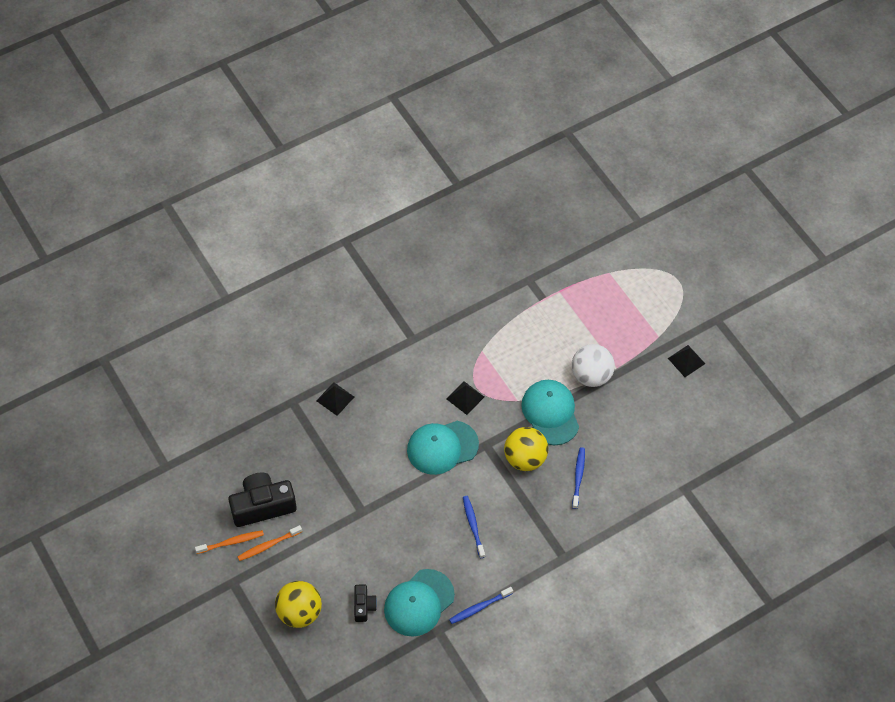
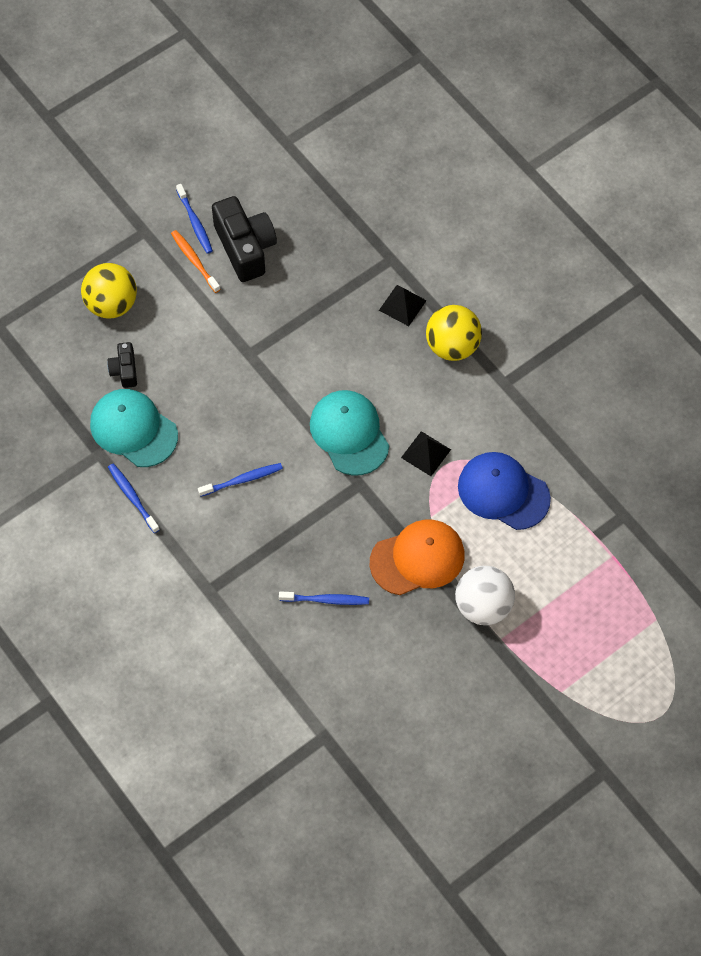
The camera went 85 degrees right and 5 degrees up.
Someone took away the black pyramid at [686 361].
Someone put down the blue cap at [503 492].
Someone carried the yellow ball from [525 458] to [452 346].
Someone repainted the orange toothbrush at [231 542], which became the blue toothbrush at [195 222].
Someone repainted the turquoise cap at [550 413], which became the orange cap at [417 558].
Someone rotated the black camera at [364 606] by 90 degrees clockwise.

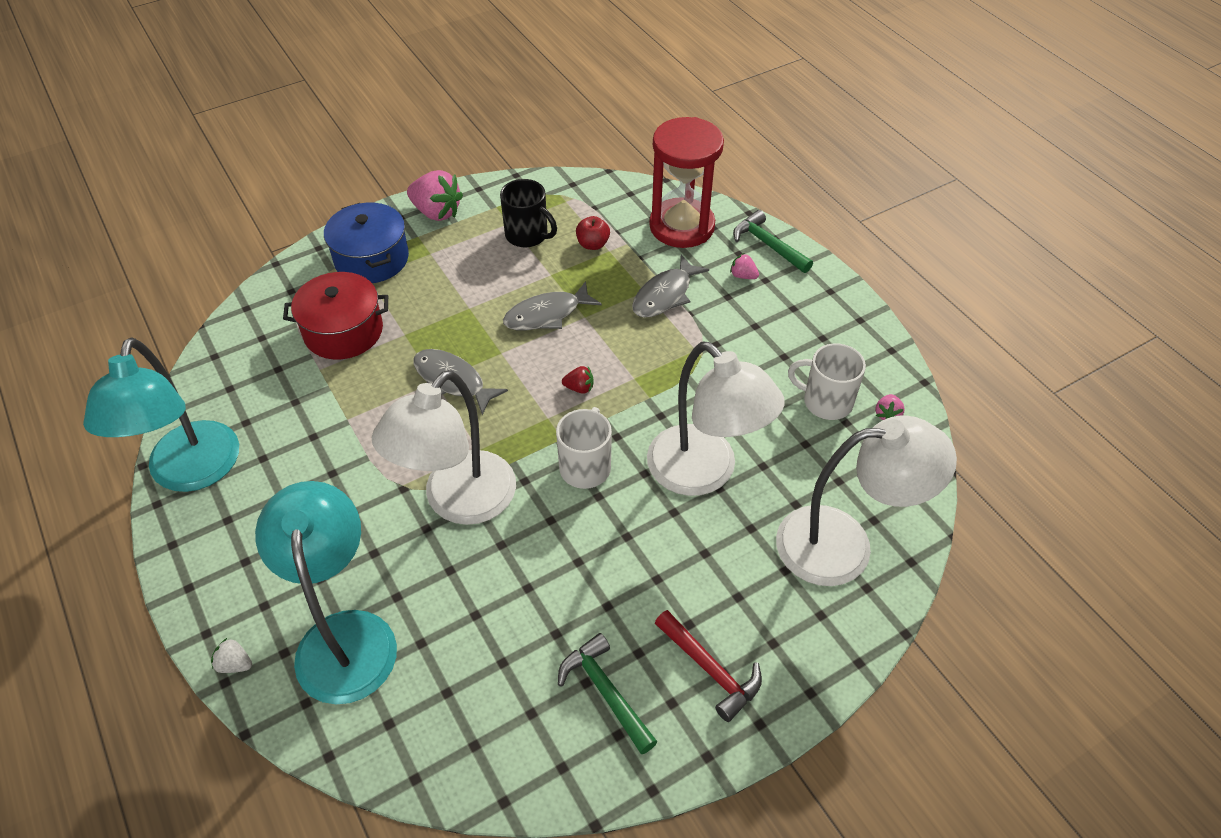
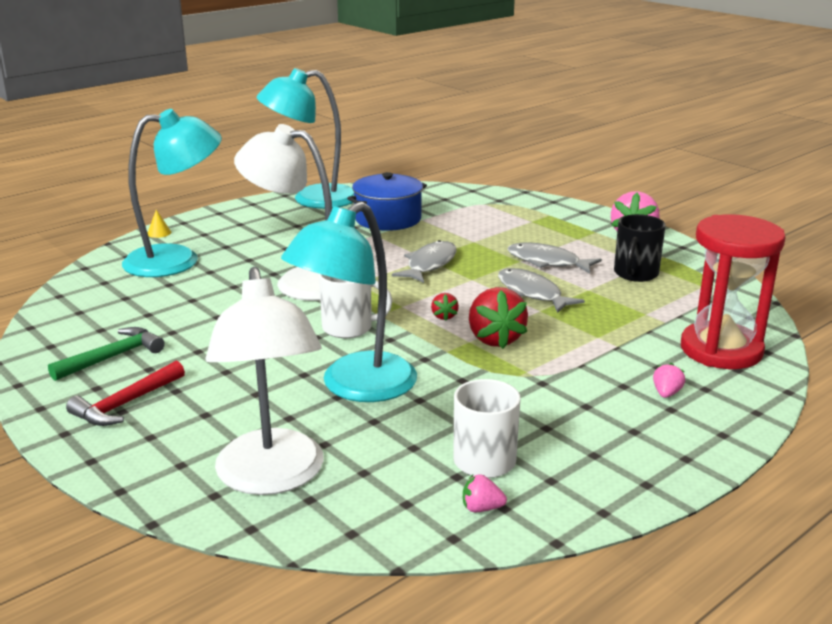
The camera went 80 degrees right and 25 degrees down.
Someone took away the red pot at [343 331].
Someone took away the red apple at [592 244].
Someone took away the green hammer at [768 245].
Someone put down the red strawberry at [495 339].
Someone carried the blue pot from [371 259] to [388 219].
Someone carried the grey fish from [665 295] to [547 262].
Someone swapped the white strawberry at [235 664] for the yellow cone at [159 233].
Someone repainted the white lamp at [704 473], which became the turquoise lamp at [355 387].

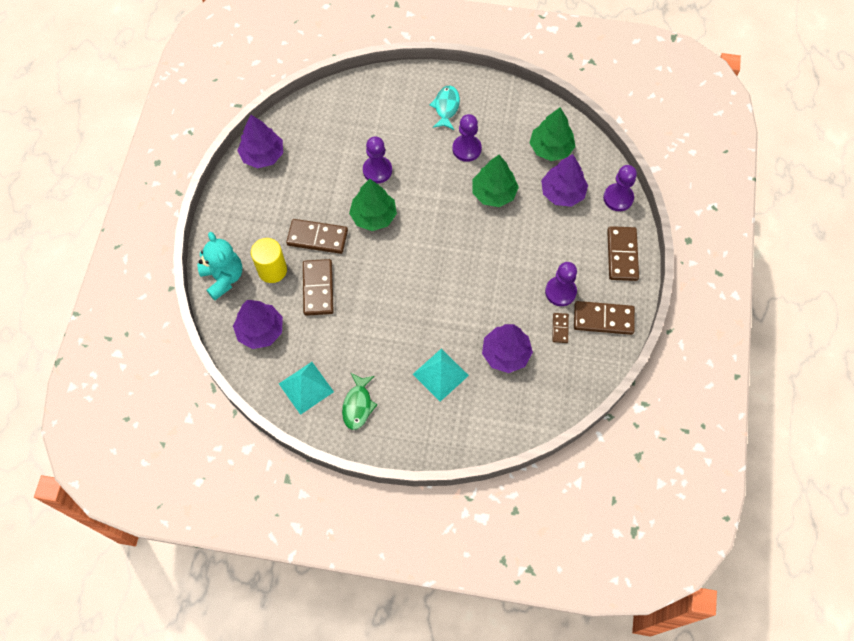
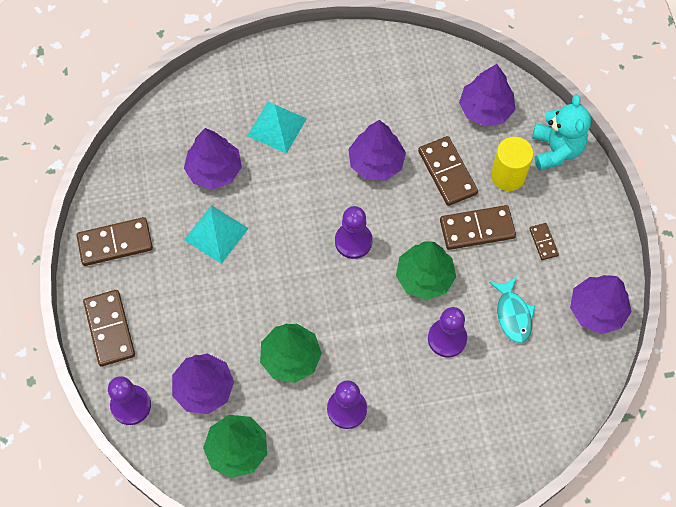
The camera went 160 degrees right and 0 degrees up.
Someone took away the green fish at [358 405].
Someone put down the purple tree at [376 163].
Someone carried the turquoise pyramid from [306 387] to [216 234].
Someone carried the turquoise fish from [446 107] to [513 314].
Someone carried the purple pawn from [560 292] to [353 241].
Someone carried the brown domino from [560 328] to [543 242].
Someone rotated the turquoise teddy bear at [223 278] by 135 degrees counterclockwise.

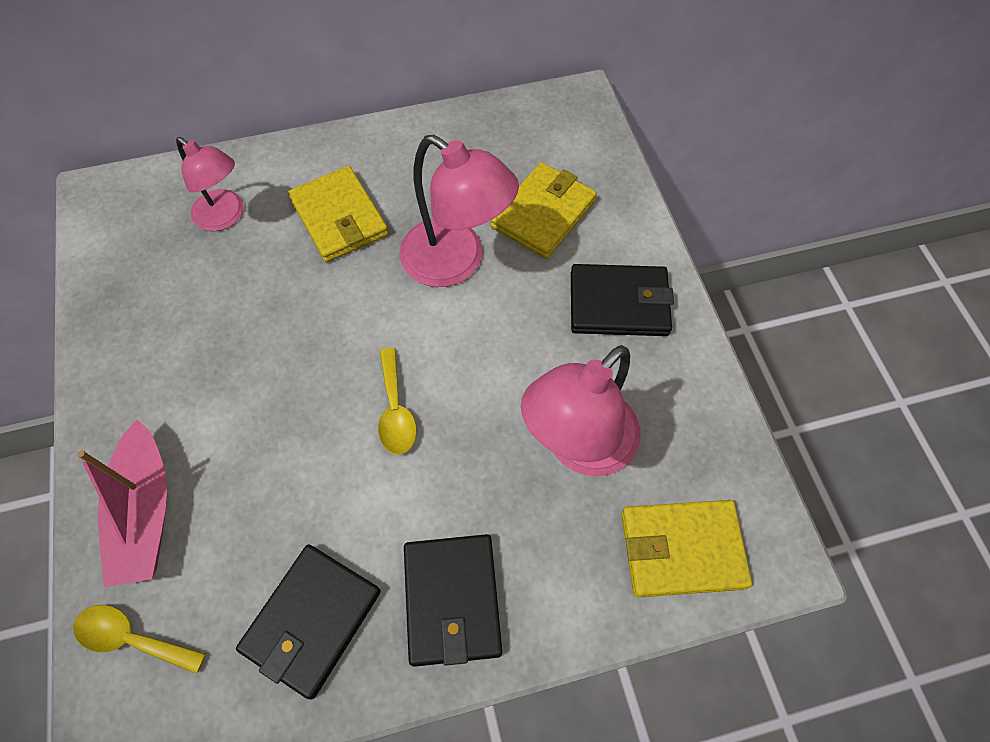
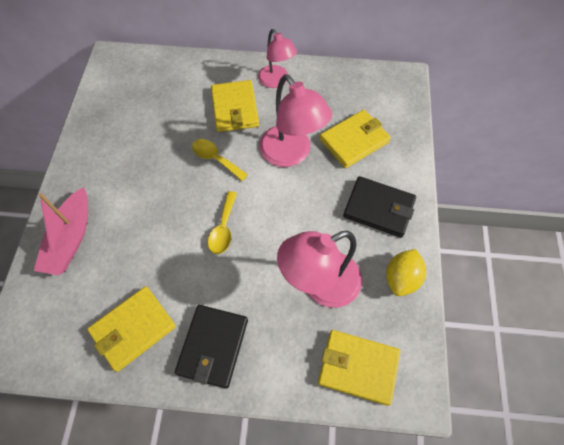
The camera went 20 degrees right and 0 degrees up.
Someone put down the yellow lemon at [401 278].
Someone carried the yellow spoon from [132 638] to [215 159].
Someone carried the pink lamp from [225 217] to [276 81].
Someone repainted the black wallet at [312 621], which became the yellow wallet at [133 329].

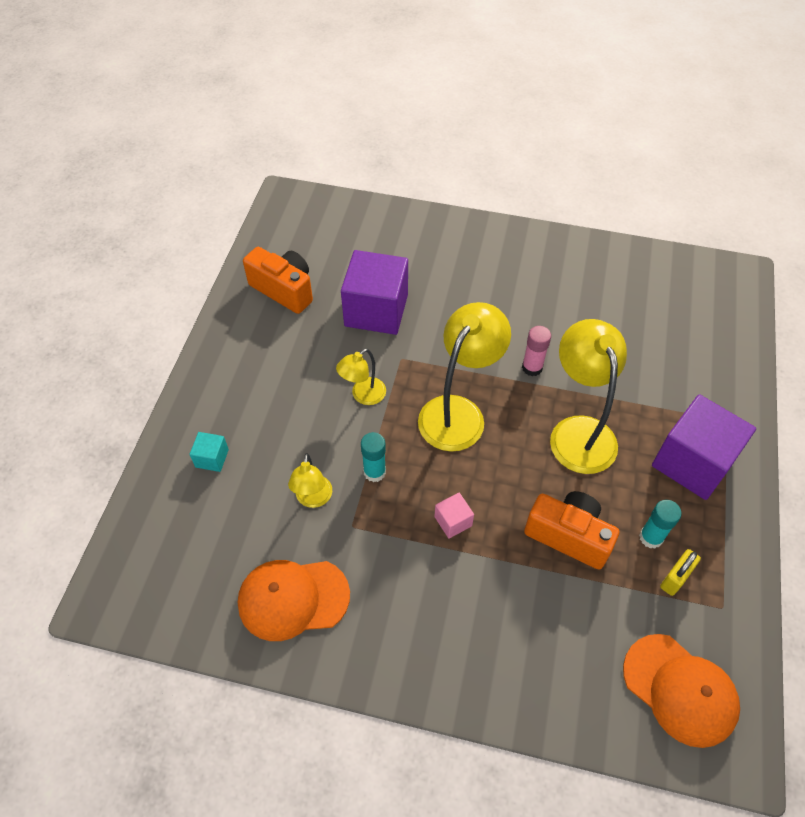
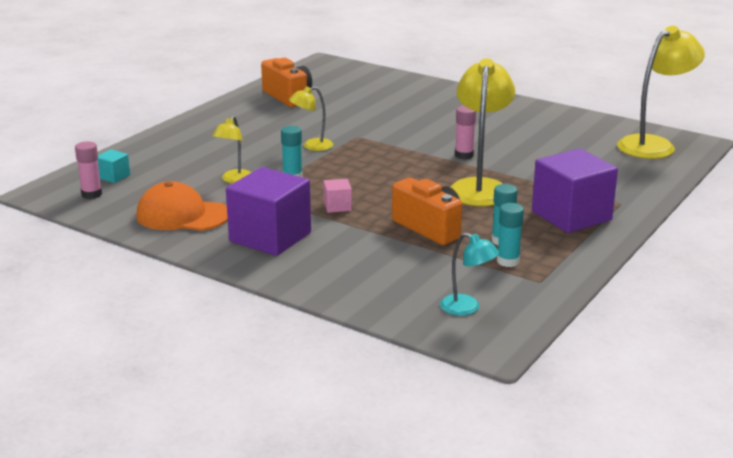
The camera went 20 degrees right and 30 degrees down.
Someone put down the pink glue stick at [91 194].
Someone carried the turquoise cube from [212 458] to [113 176].
Someone carried the purple cube from [376 310] to [270 237].
Someone carried the yellow lamp from [458 412] to [654 145].
Someone swapped the orange cap at [680 689] for the turquoise lamp at [467 308].
Someone swapped the yellow padlock at [675 578] for the turquoise glue stick at [508 261].

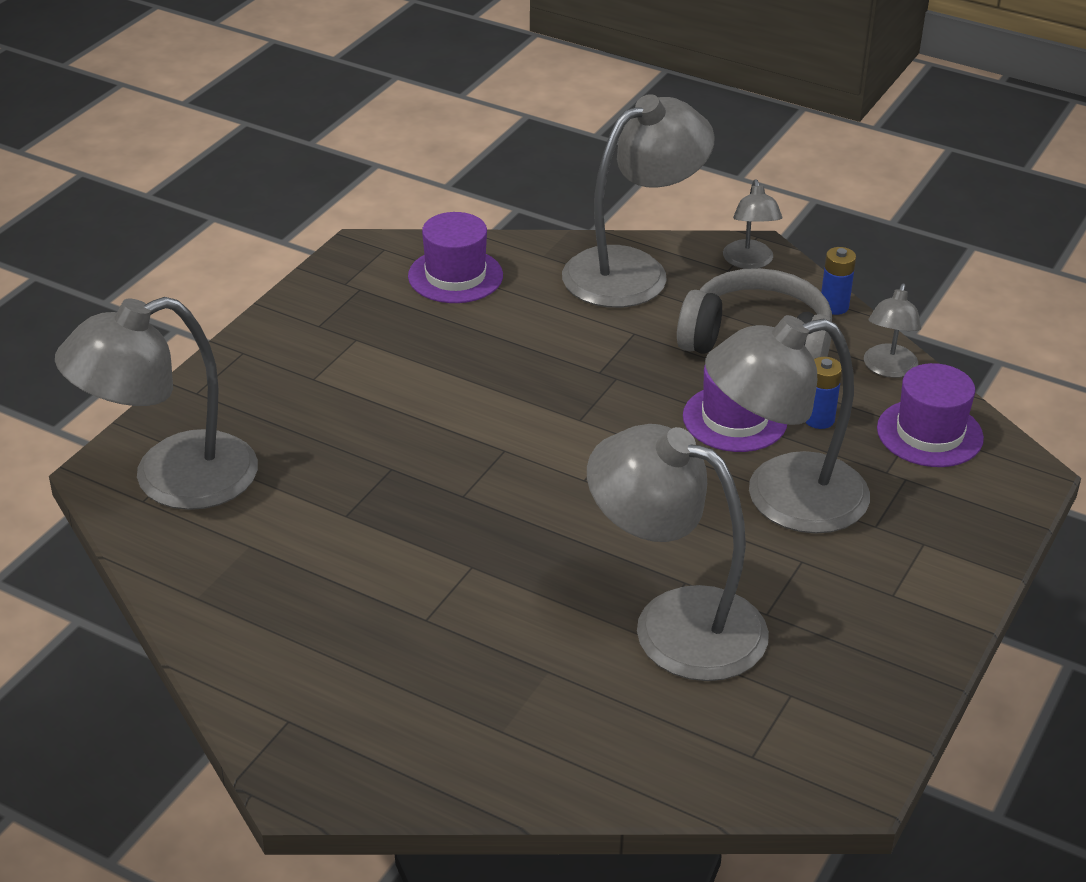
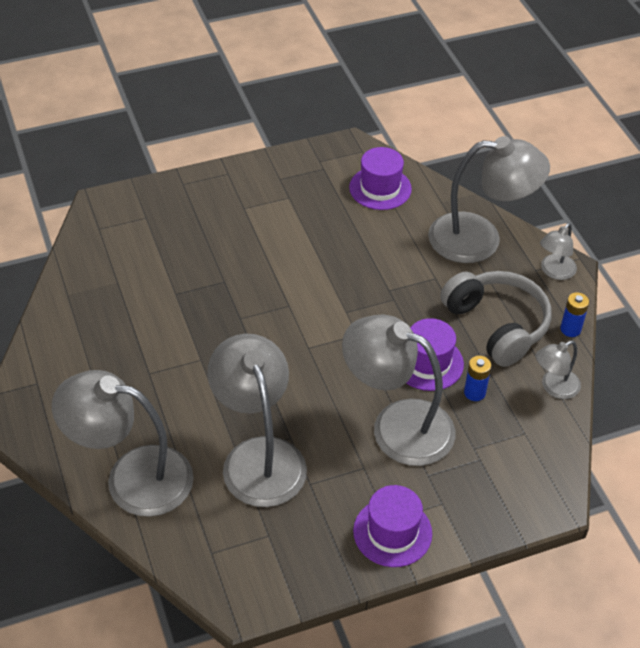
The camera went 40 degrees right and 10 degrees up.
Someone carried the grey lamp from [171 480] to [132 477].
Someone carried the purple hat from [929 433] to [392 532].

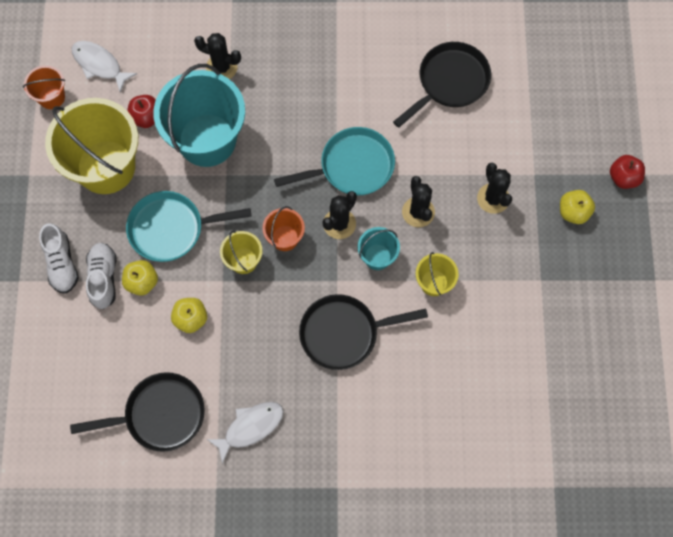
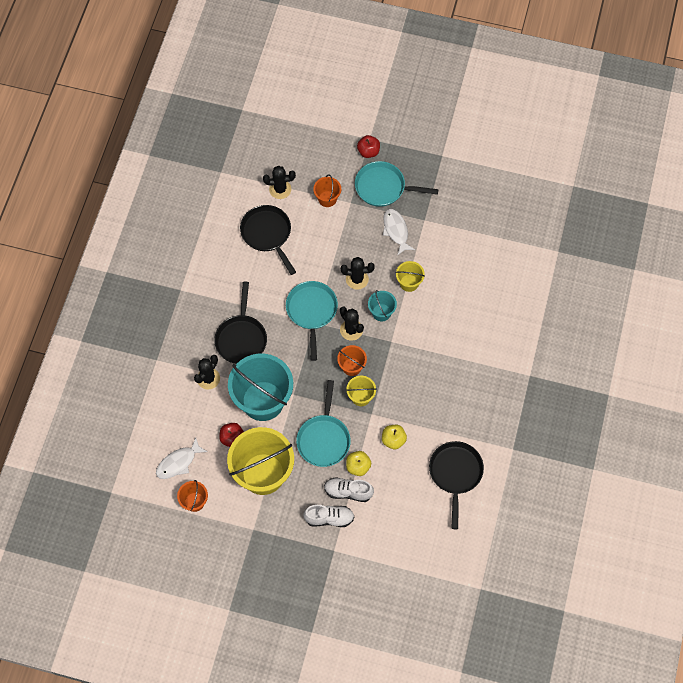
The camera went 75 degrees left and 5 degrees down.
Someone put down the orange bucket at [327 199].
Someone carried the white fish from [250 427] to [396 231].
Someone carried the black pan from [344 333] to [241 338].
Someone carried the black cactus from [493 198] to [280 189].
Someone swapped the yellow apple at [573 212] for the turquoise pan at [383 187].

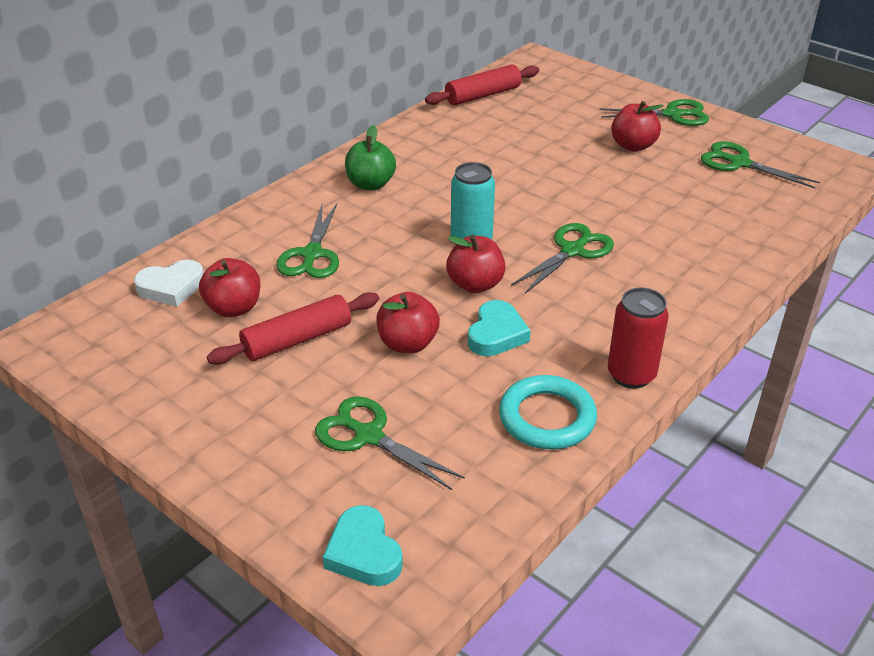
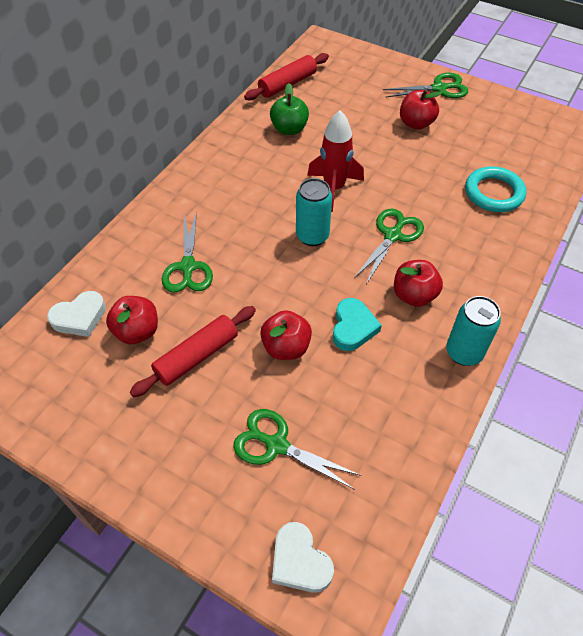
The camera went 10 degrees left and 15 degrees up.
Someone took away the green scissors at [739 163].
Someone put down the red rocket at [334 188].
Someone carried the green apple from [370 184] to [289 129].
Someone carried the red apple from [475 284] to [414 295].
Someone carried the turquoise ring from [547 418] to [494 193].
Someone repainted the turquoise heart at [363 552], which became the white heart at [300 561].
Someone repainted the red can at [631 375], which became the turquoise can at [464 352].

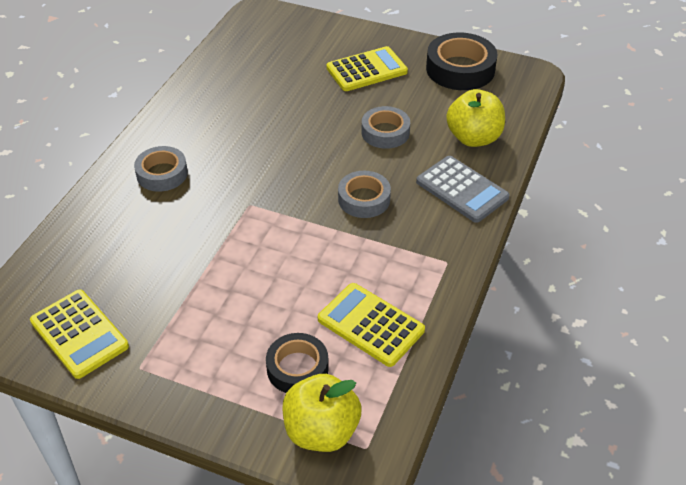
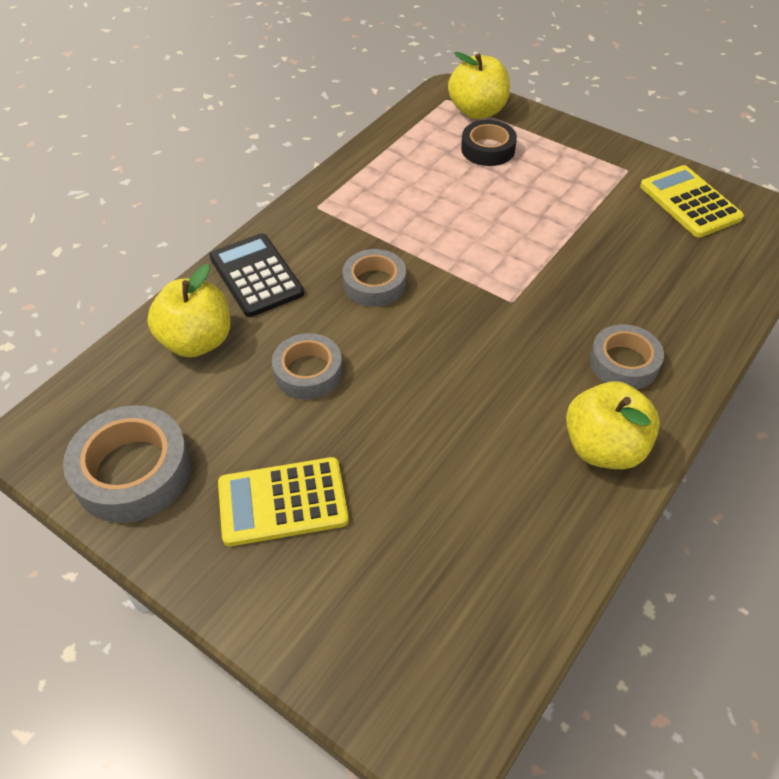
The camera went 165 degrees left and 5 degrees up.
Someone took away the yellow calculator at [370 325].
Someone put down the yellow apple at [604 448].
Someone repainted the grey calculator at [462 189], which became the black calculator at [256 276].
Someone repainted the black tape at [460 69], which became the grey tape at [133 471].

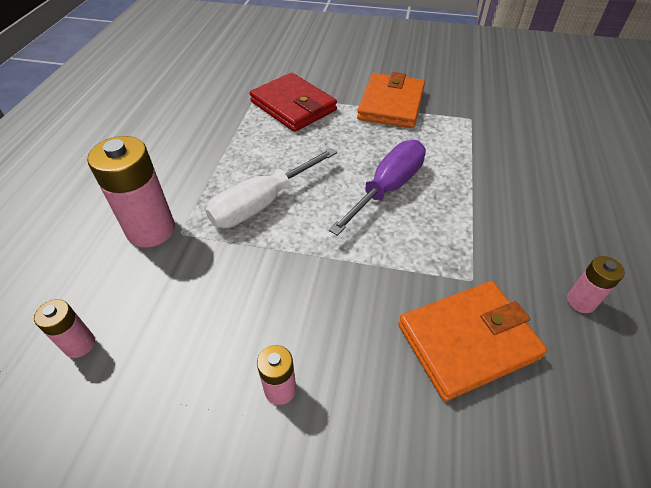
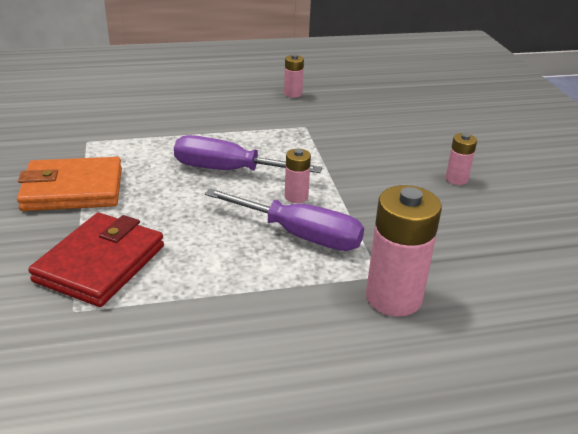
The camera went 115 degrees left and 15 degrees down.
Someone took away the orange wallet at [467 341].
Someone carried the pink battery from [79 344] to [296 197].
Someone repainted the white screwdriver at [262 203], which became the purple screwdriver at [300 235].

